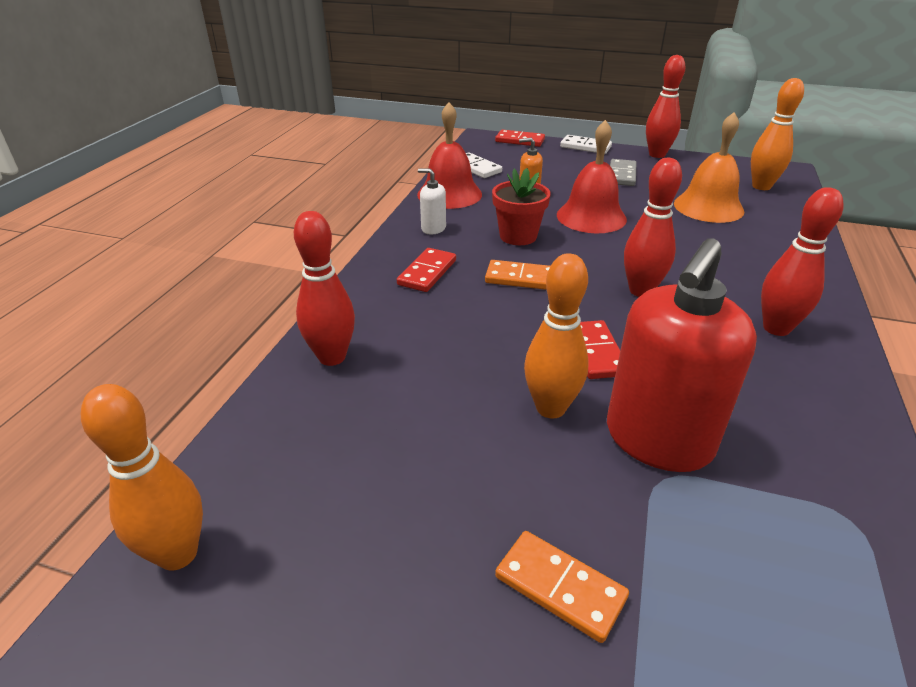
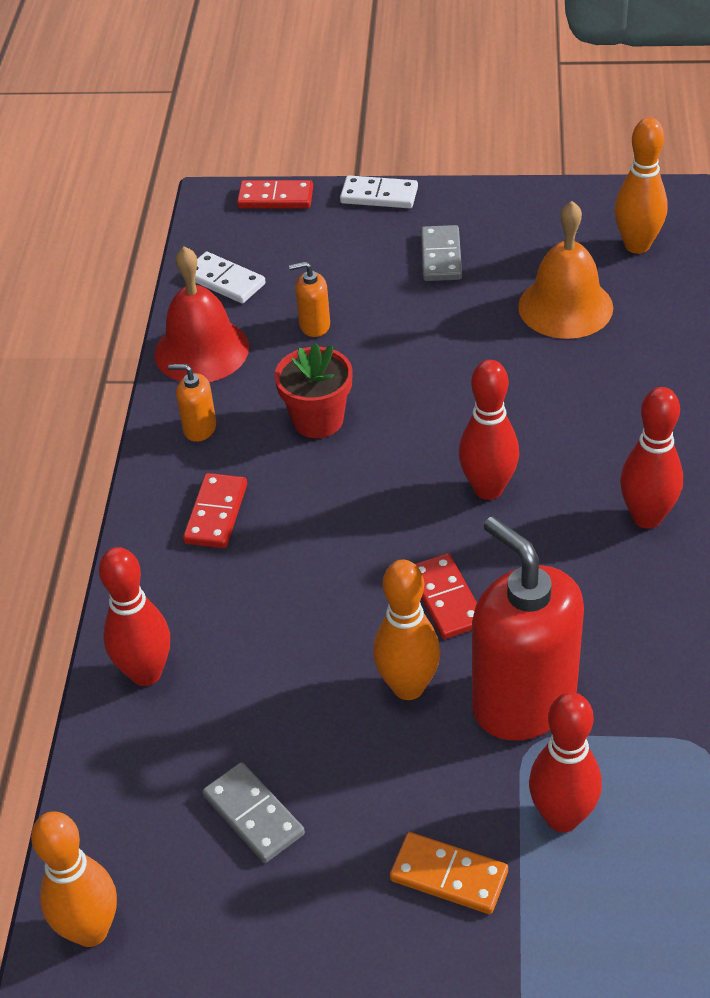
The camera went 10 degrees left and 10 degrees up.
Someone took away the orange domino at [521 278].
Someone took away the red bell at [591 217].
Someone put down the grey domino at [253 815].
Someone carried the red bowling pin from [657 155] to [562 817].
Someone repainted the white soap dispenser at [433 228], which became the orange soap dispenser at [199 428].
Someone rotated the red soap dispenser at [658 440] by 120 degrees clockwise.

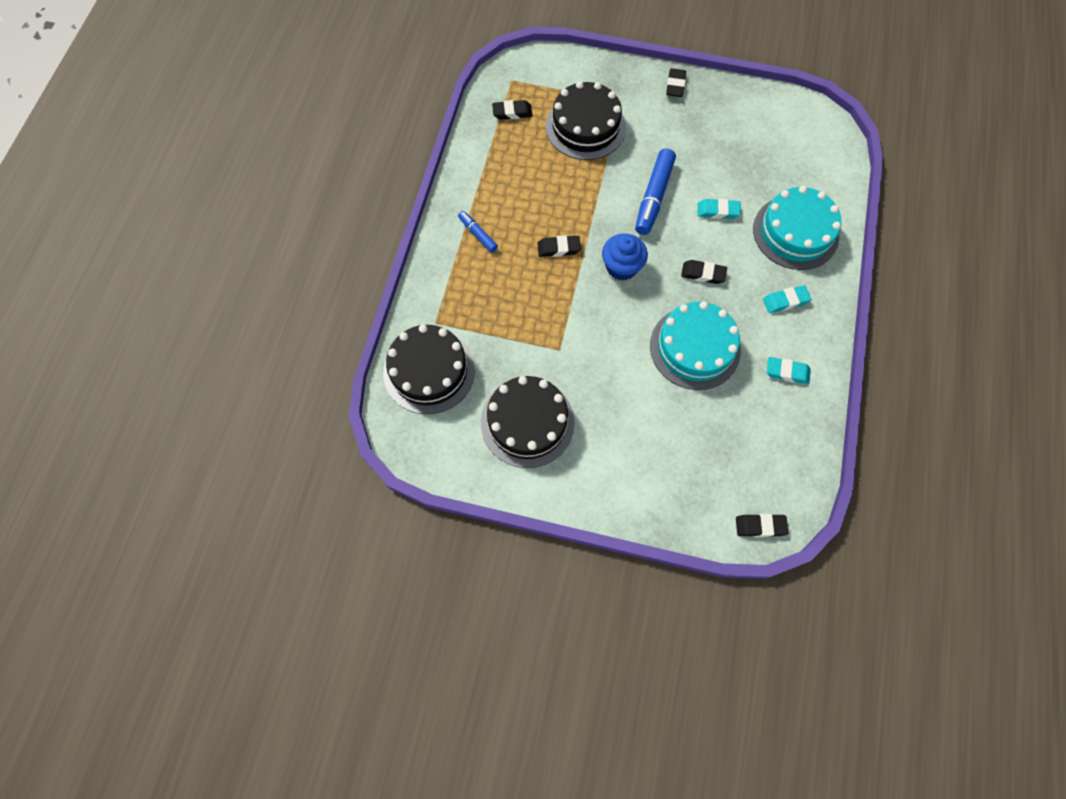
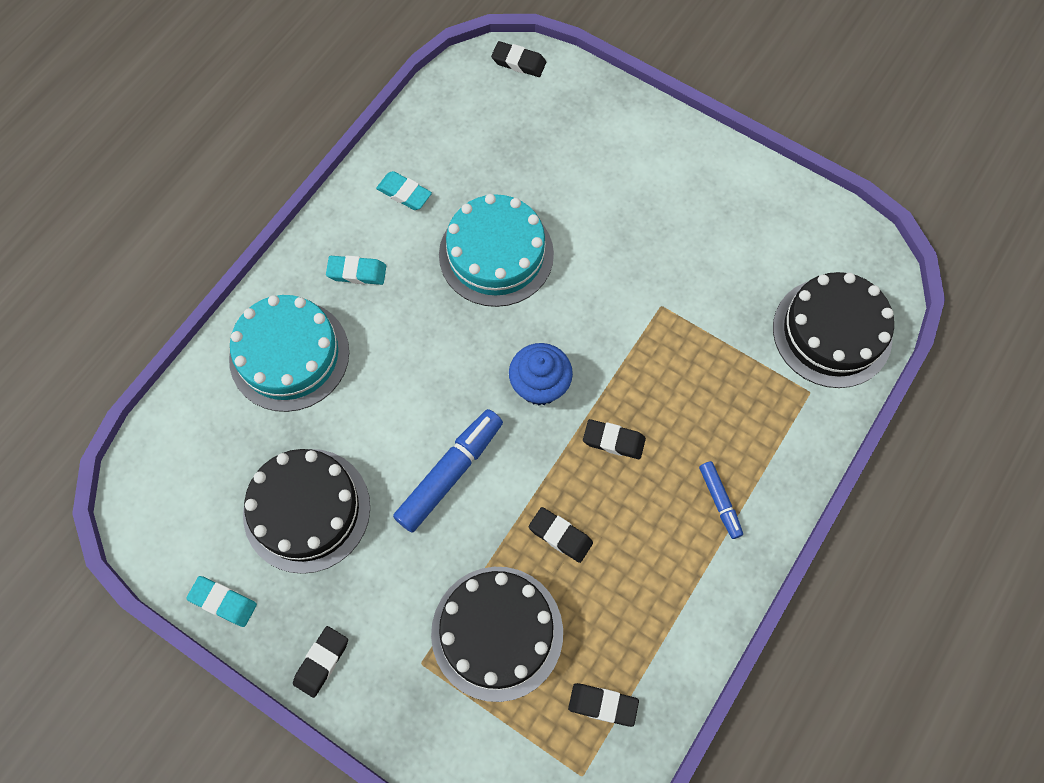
The camera went 160 degrees left and 0 degrees up.
Someone carried the black cake from [527 422] to [307 510].
Someone carried the black eraser from [703 274] to [560 536].
Someone carried the turquoise eraser from [717 211] to [223 602].

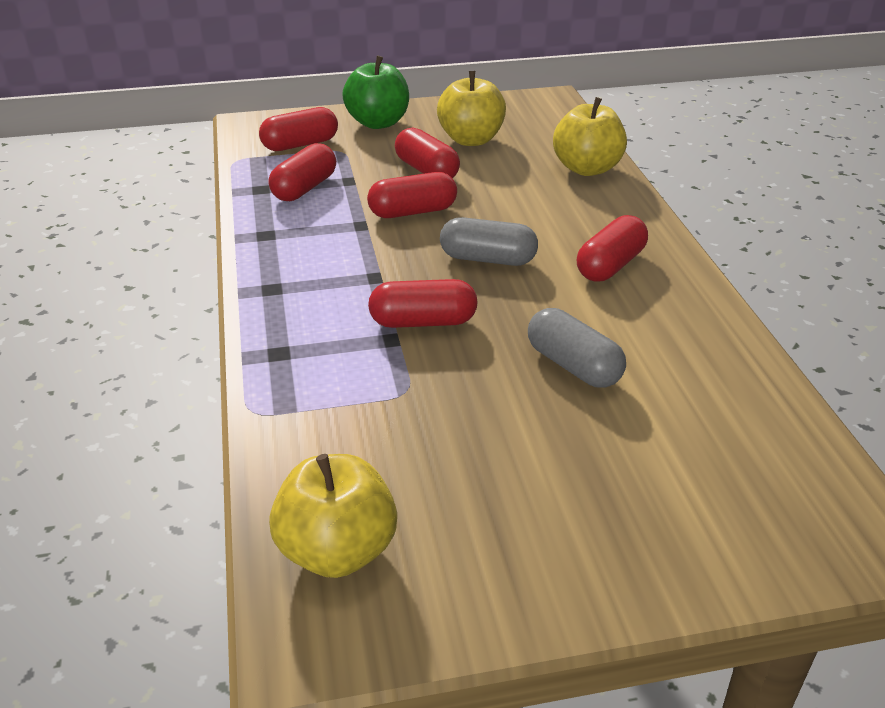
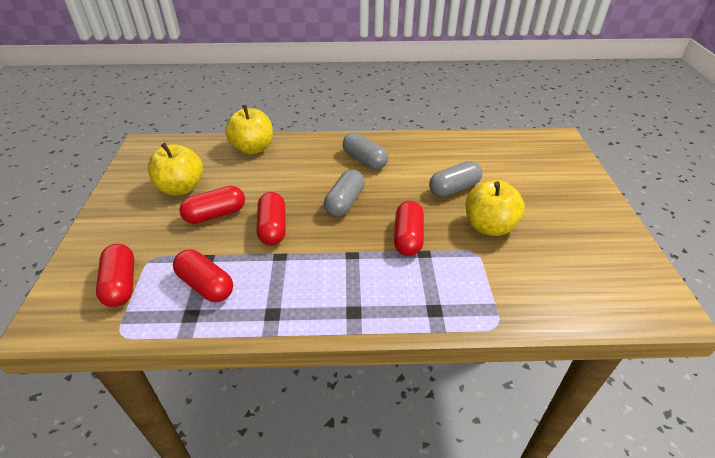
The camera went 80 degrees left and 5 degrees up.
Someone took away the green apple at [378 123].
Someone carried the yellow apple from [337 551] to [489 226].
Someone repainted the red capsule at [610 265], which became the grey capsule at [364 160].

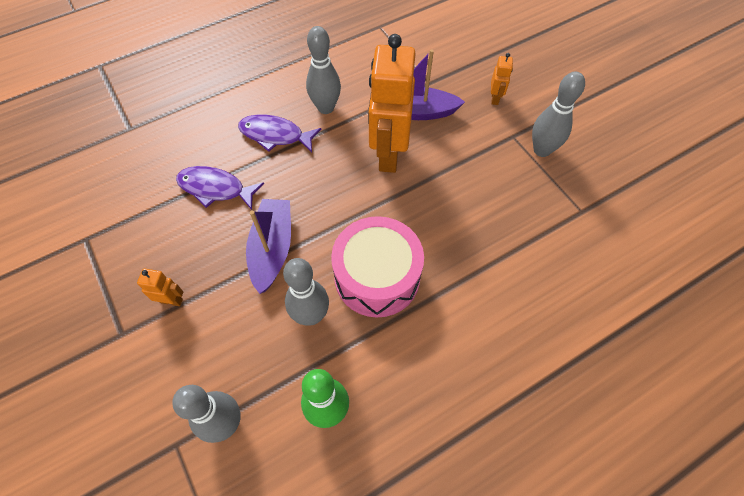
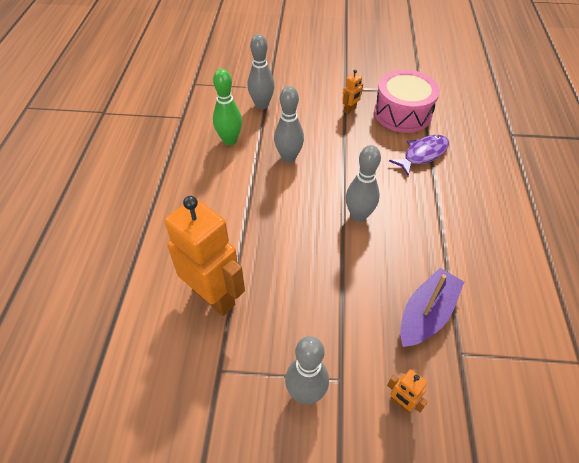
The camera went 125 degrees right and 10 degrees down.
Someone took away the purple fish at [275 135].
Someone took away the purple boat at [272 249].
Someone carried the grey bowling pin from [326 108] to [358 216].
Someone carried the pink drum from [377 276] to [402 113].
Someone carried the orange robot from [388 155] to [214 297].

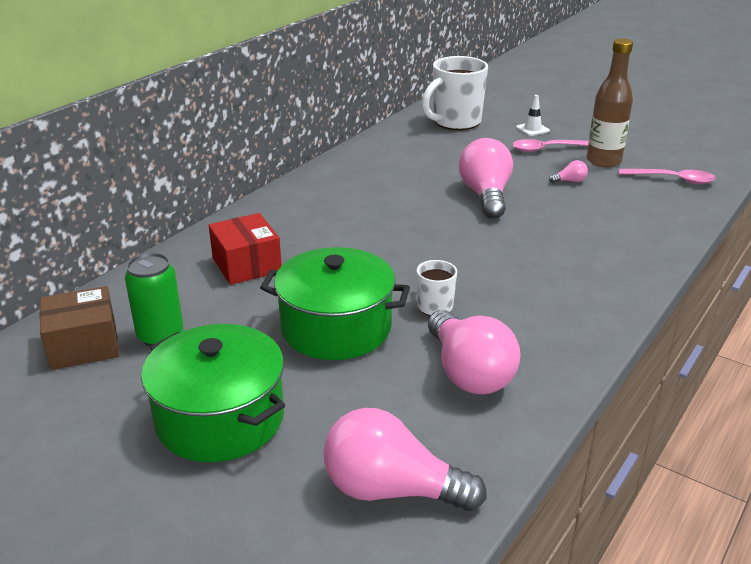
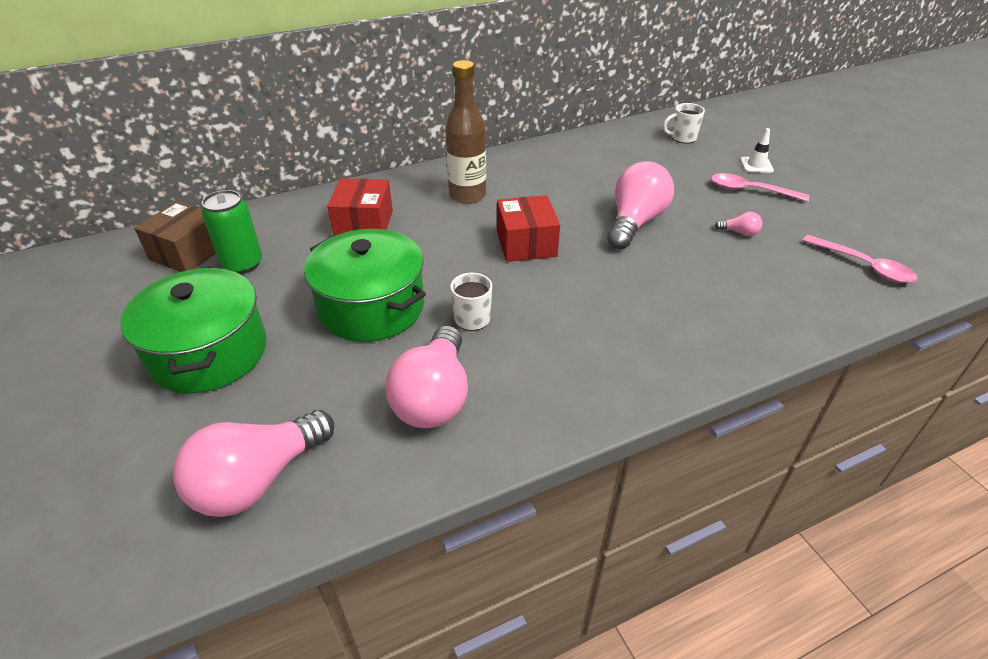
The camera went 30 degrees right and 10 degrees up.
Someone put down the red box at [526 243].
Someone carried the brown bottle from [603 161] to [467 195].
Someone rotated the brown box at [84 345] by 75 degrees counterclockwise.
Someone rotated the pink light bulb at [392 490] by 90 degrees counterclockwise.
Someone scaled the white mug at [455 122] by 0.50.

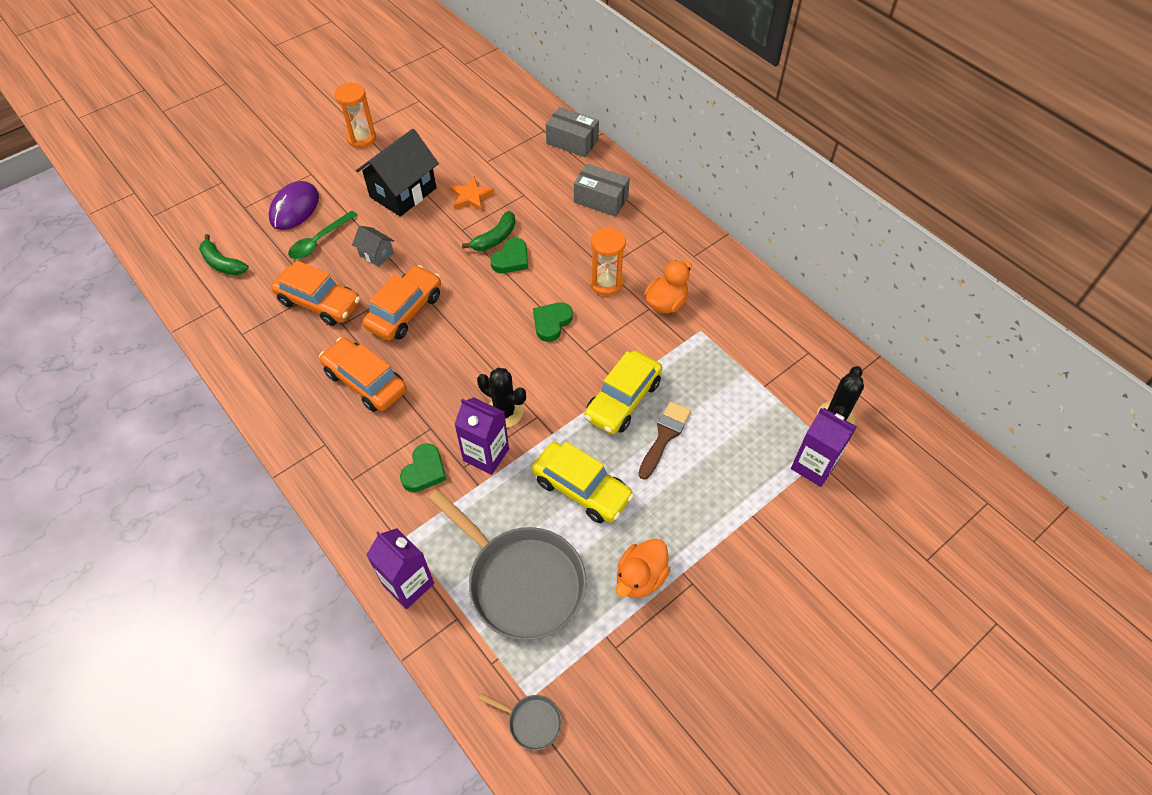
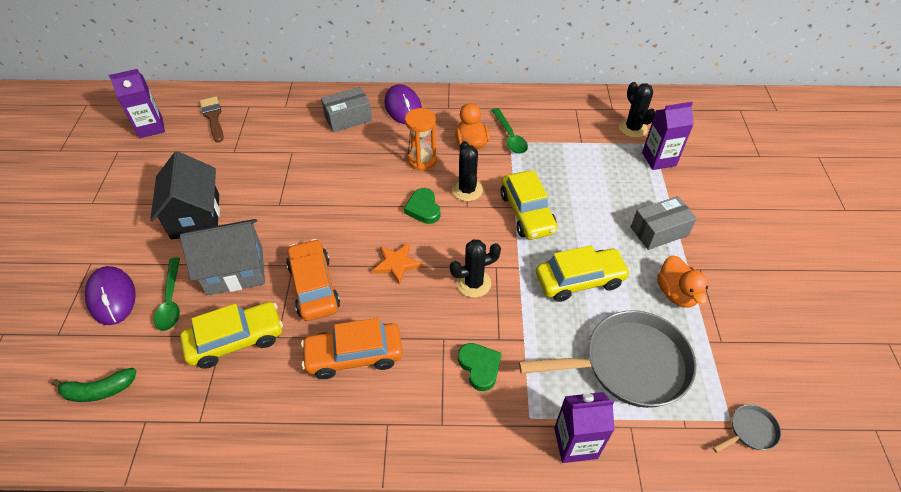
The camera went 50 degrees left and 5 degrees down.
Someone took away the orange hourglass at [361 138].
Someone took away the green banana at [495 238].
Someone took away the green heart at [511 259].
Someone put down the purple mouse at [403 107].
Someone put down the black cactus at [467 190].
Someone put down the green spoon at [510 136].
Someone carried the orange star from [471 196] to [396 264].
Someone carried the purple carton from [486 455] to [151 127].
Someone carried the grey box from [572 142] to [659 231].
Someone carried the brown brush from [664 436] to [213 117].
Someone repainted the orange car at [319 302], which became the yellow car at [236 340].
Someone scaled the grey house at [376 254] by 2.04.

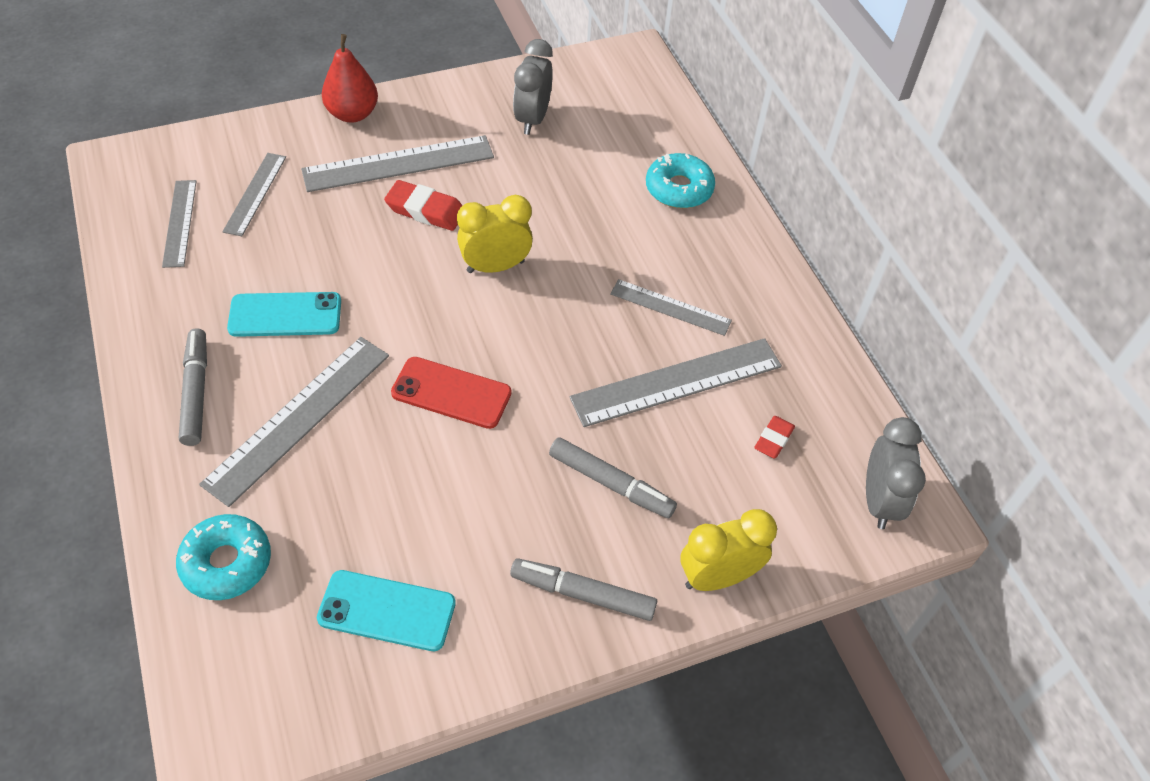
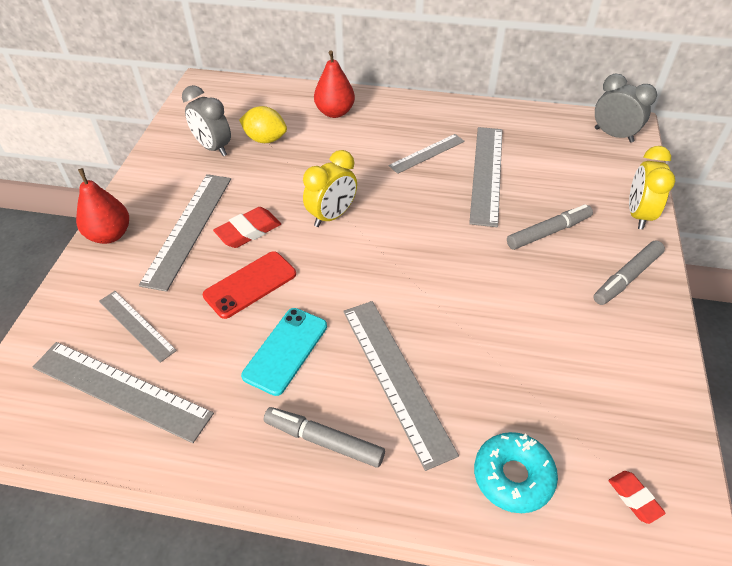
The camera went 55 degrees left and 5 degrees down.
Someone took away the turquoise phone at [387 611].
Someone put down the yellow lemon at [265 139].
Someone carried the red phone from [451 393] to [250 284].
Someone carried the red eraser from [773 439] to [634 498].
Someone swapped the turquoise donut at [679 189] for the red pear at [335 112].
Someone rotated the yellow clock at [495 266] by 150 degrees counterclockwise.
Someone scaled the grey ruler at [180 223] by 1.68.

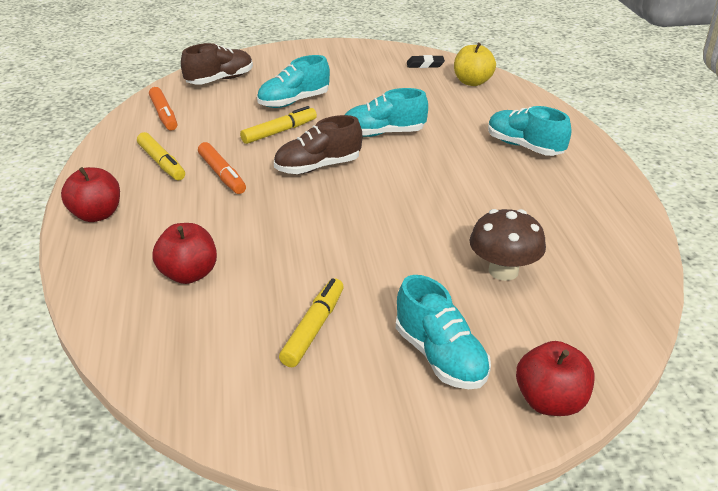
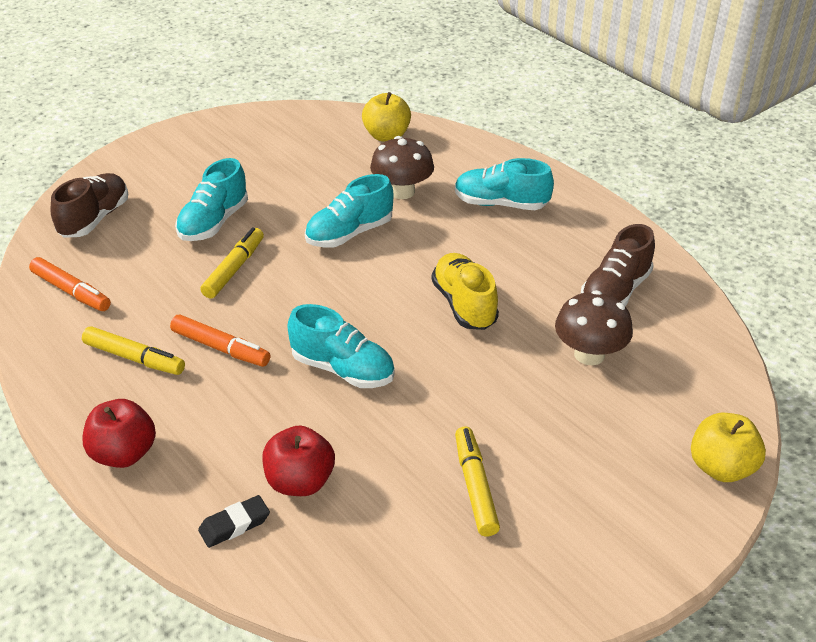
The camera went 30 degrees left and 5 degrees up.
Someone put down the brown mushroom at [402 191].
Someone put down the yellow shoe at [464 305].
Someone carried the brown shoe from [318 167] to [615 292].
Someone carried the turquoise shoe from [440 357] to [343 369].
Someone carried the black eraser from [425 65] to [234 525].
Someone repainted the red apple at [550 402], which became the yellow apple at [721 468].

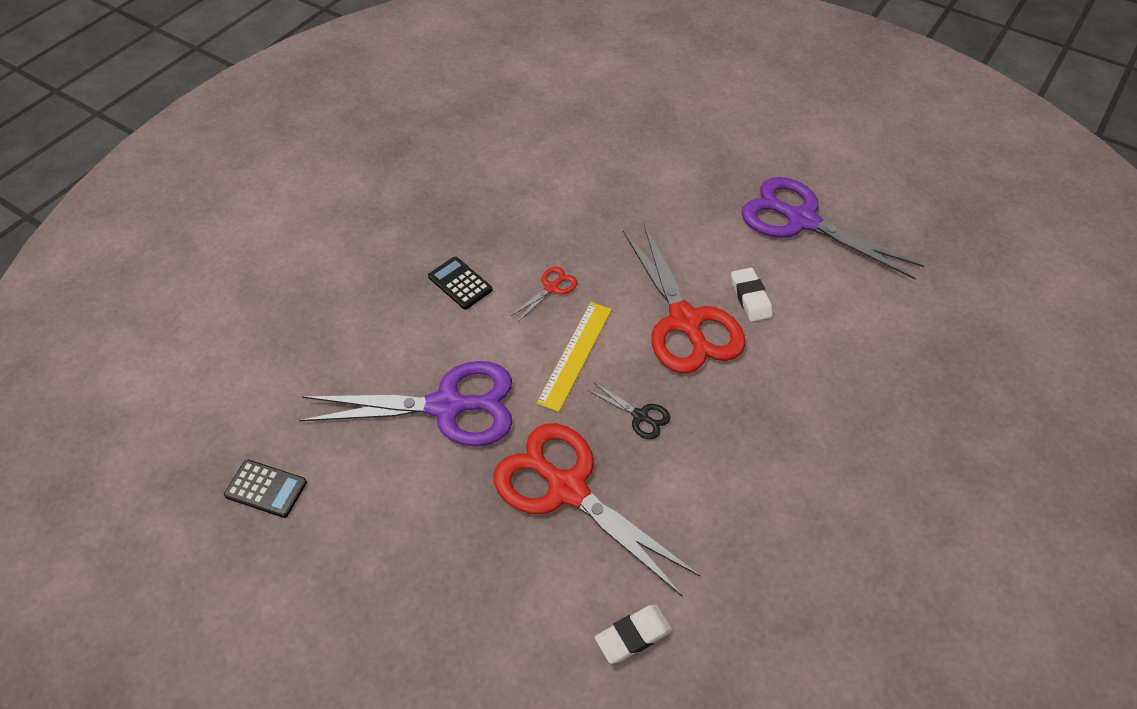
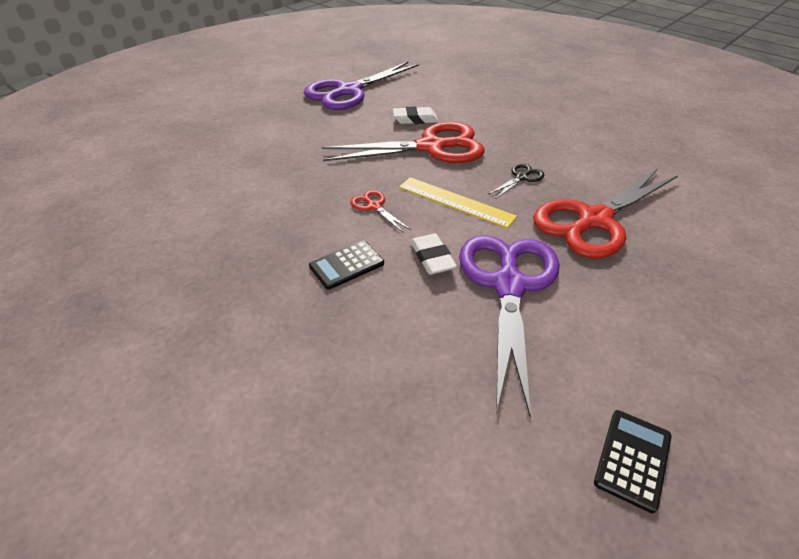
The camera went 80 degrees left and 10 degrees down.
Someone carried the white eraser from [633 636] to [432 258].

